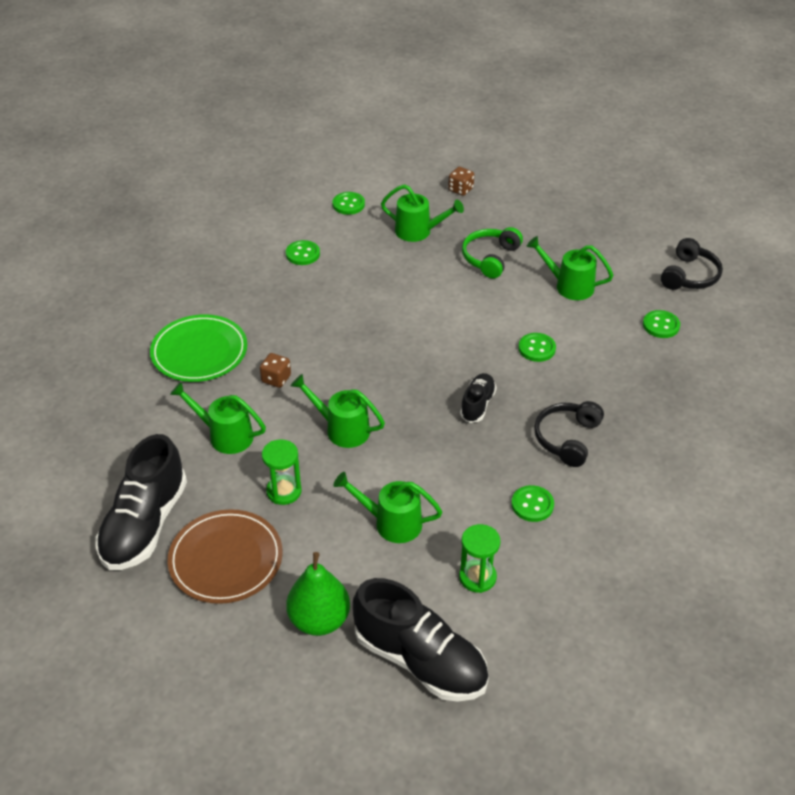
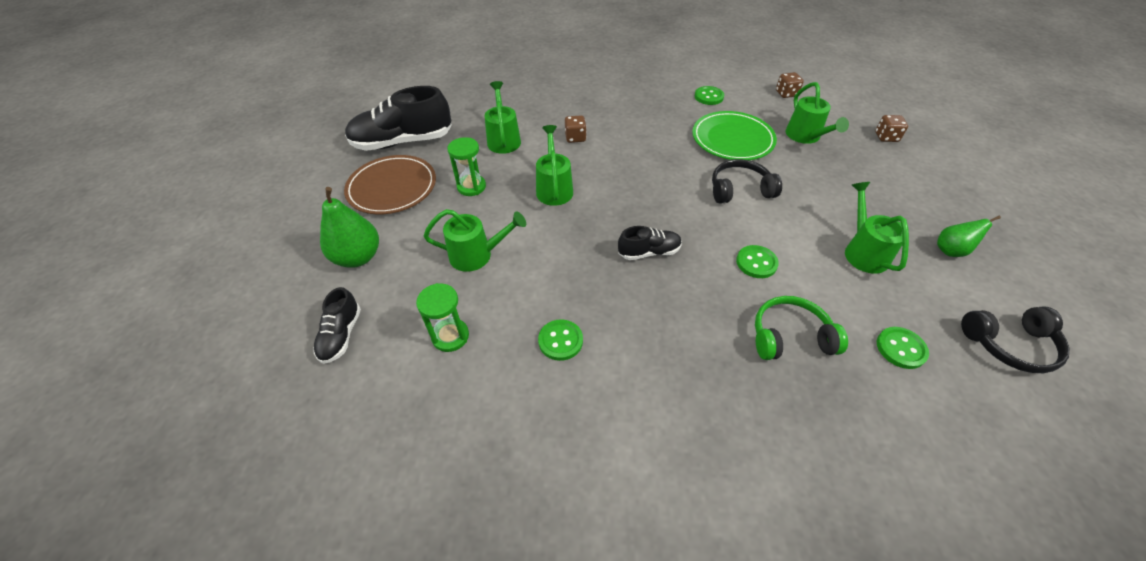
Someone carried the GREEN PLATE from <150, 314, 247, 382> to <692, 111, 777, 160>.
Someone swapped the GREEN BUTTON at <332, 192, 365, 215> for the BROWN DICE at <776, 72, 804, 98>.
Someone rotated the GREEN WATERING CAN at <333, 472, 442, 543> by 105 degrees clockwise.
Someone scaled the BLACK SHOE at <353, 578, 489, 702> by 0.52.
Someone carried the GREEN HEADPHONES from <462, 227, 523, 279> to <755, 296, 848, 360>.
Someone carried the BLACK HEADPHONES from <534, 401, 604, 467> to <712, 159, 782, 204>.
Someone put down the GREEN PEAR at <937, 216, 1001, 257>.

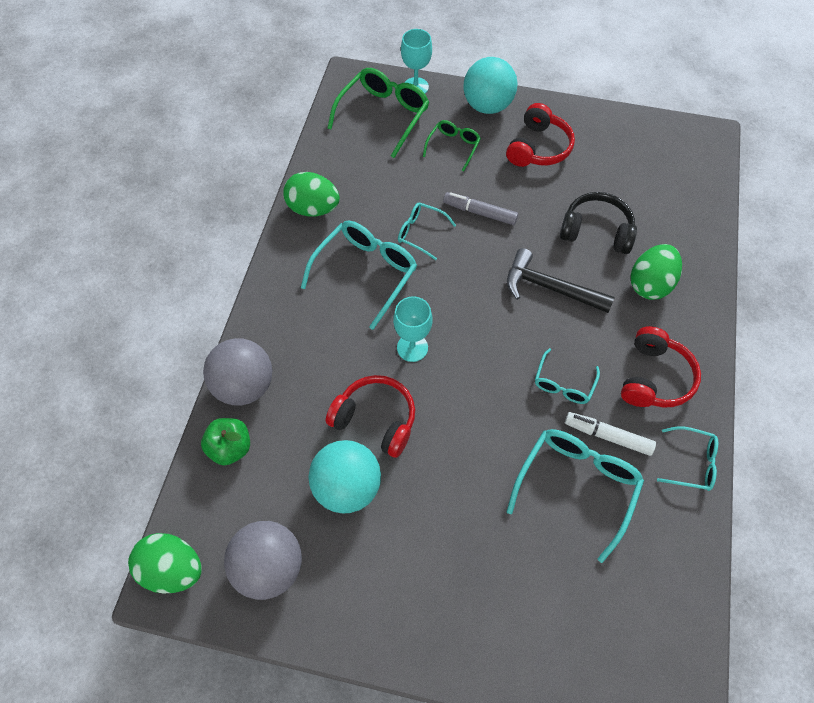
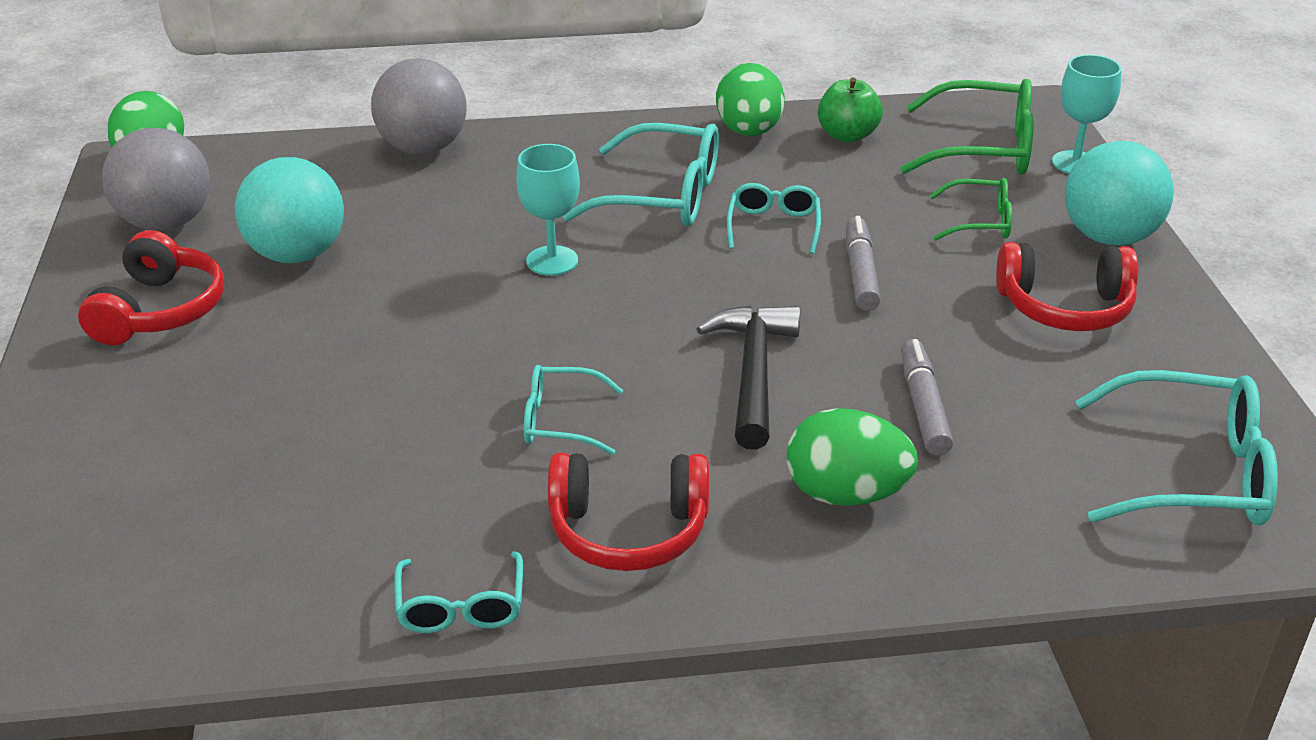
Someone carried the GREEN APPLE from <201, 418, 250, 465> to <818, 77, 883, 143>.
Someone carried the RED HEADPHONES from <326, 375, 415, 458> to <78, 230, 224, 345>.
Someone carried the TURQUOISE GLASSES from <506, 429, 644, 563> to <1076, 370, 1278, 525>.
Someone swapped the BLACK HEADPHONES at <560, 192, 637, 254> for the GREY MARKER at <901, 339, 953, 456>.
Someone took away the WHITE MARKER at <565, 412, 656, 456>.

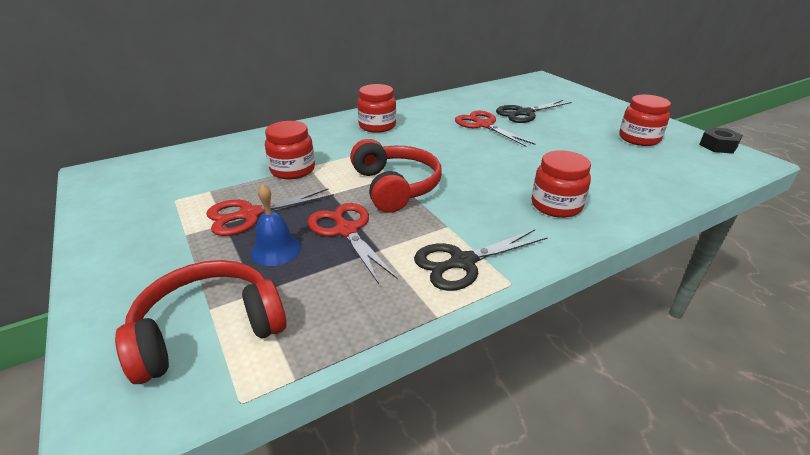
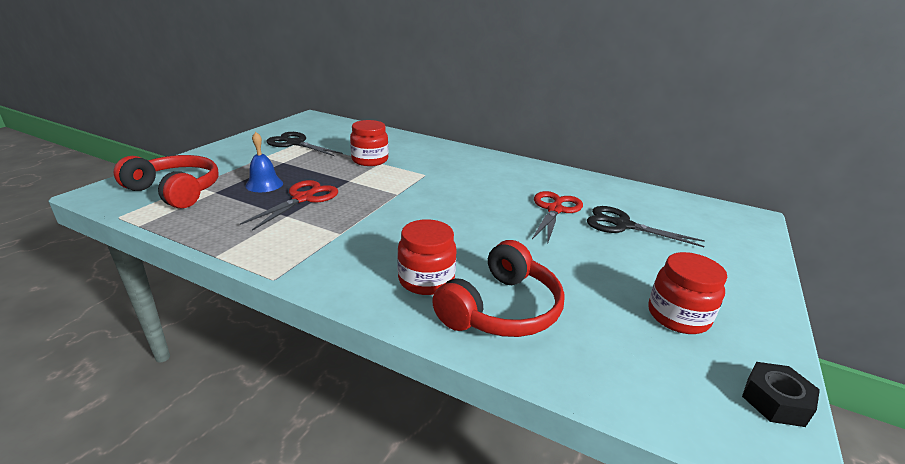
Someone took away the RED SCISSORS at <206, 188, 334, 236>.
Someone carried the RED HEADPHONES from <350, 139, 442, 213> to <432, 240, 565, 337>.
Someone took away the RED JAR at <357, 84, 396, 133>.
Someone carried the BLACK SCISSORS from <414, 229, 548, 291> to <266, 132, 343, 156>.

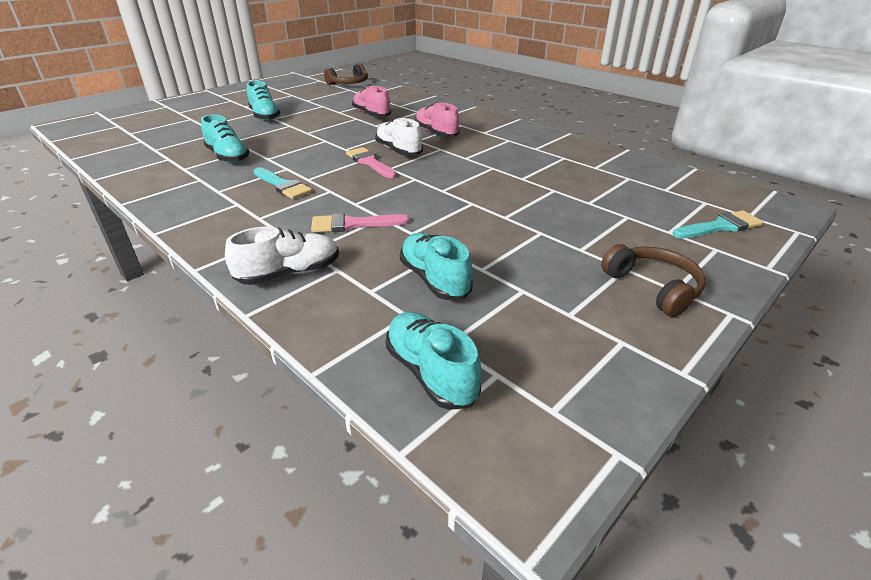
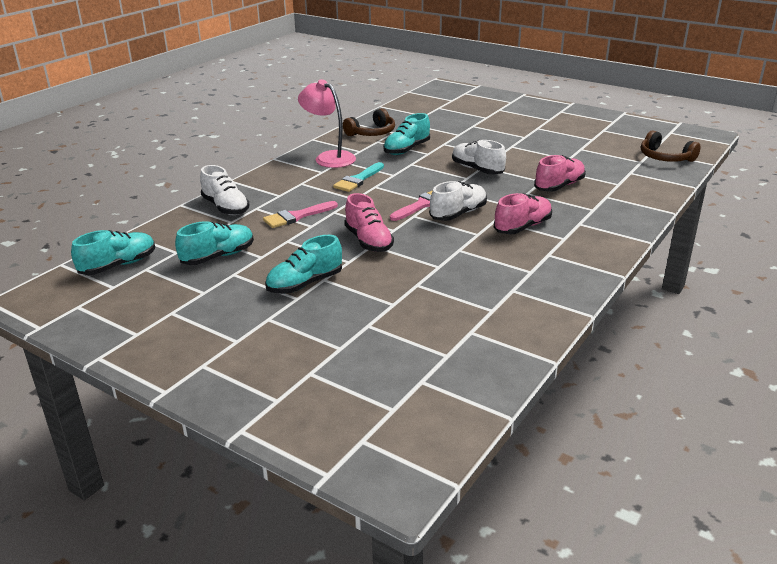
Someone carried the TURQUOISE SHOE from <247, 81, 280, 121> to <265, 235, 342, 294>.
Someone rotated the PINK BRUSH at <311, 213, 409, 233> by 105 degrees counterclockwise.
Someone carried the BROWN HEADPHONES from <601, 244, 706, 317> to <343, 108, 395, 136>.
Someone took away the TURQUOISE BRUSH at <673, 210, 763, 239>.
Someone put down the PINK LAMP at <298, 79, 356, 168>.
Someone put down the PINK SHOE at <344, 193, 394, 252>.
Someone put down the WHITE SHOE at <452, 140, 506, 174>.

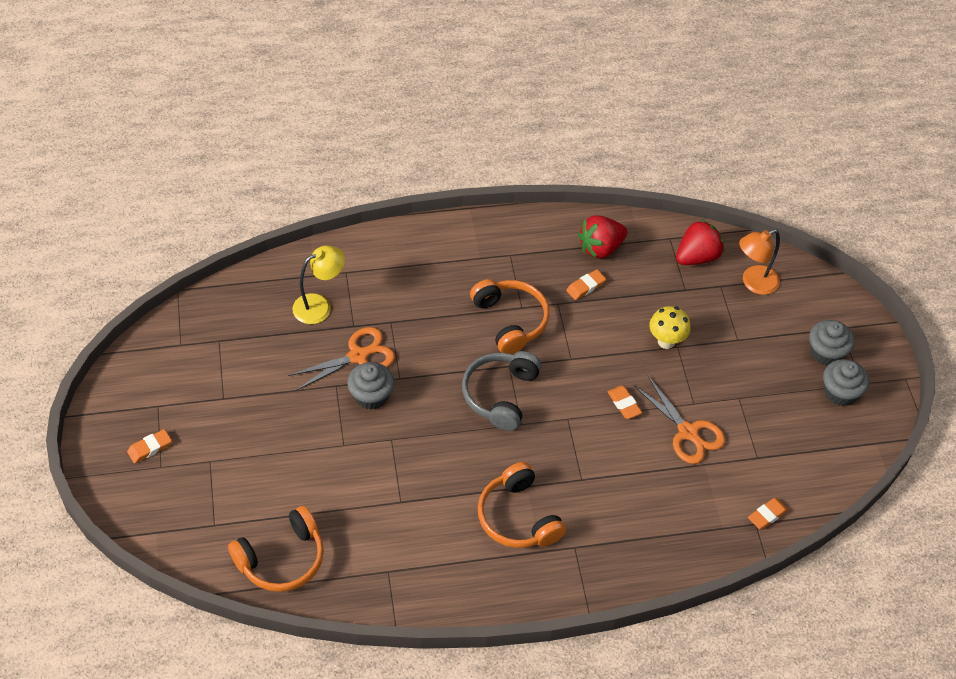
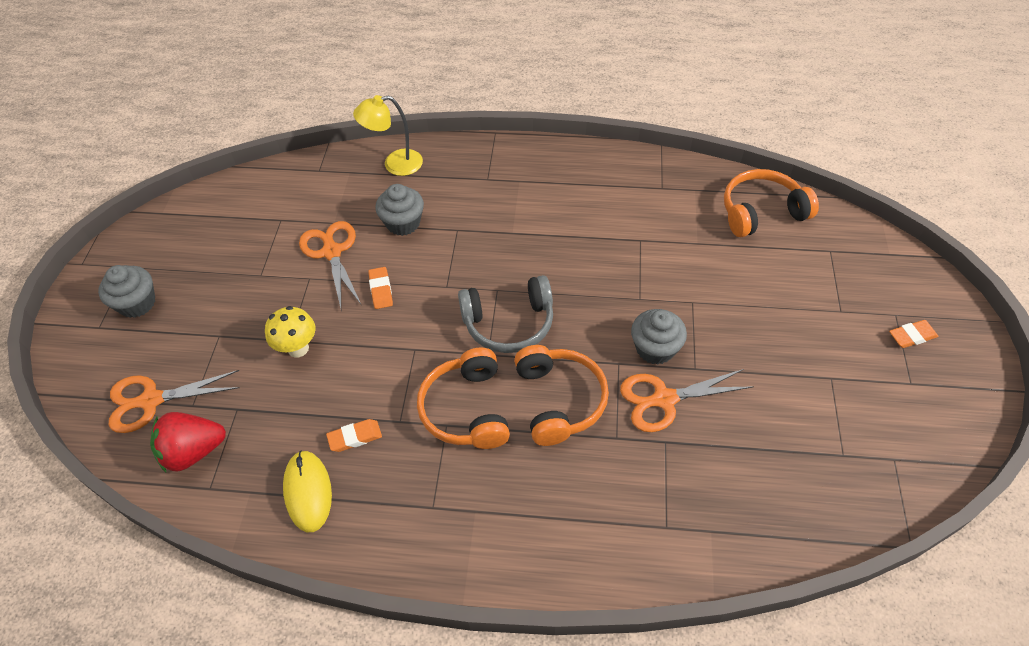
Someone carried the YELLOW LAMP from <292, 246, 345, 324> to <353, 95, 423, 176>.
Someone rotated the GREY HEADPHONES at <462, 351, 542, 431> by 45 degrees clockwise.
Someone carried the ORANGE HEADPHONES from <478, 462, 566, 548> to <514, 345, 609, 446>.
Someone swapped the RED STRAWBERRY at <578, 216, 627, 259> for the YELLOW MOUSE at <283, 451, 332, 532>.
Someone swapped the ORANGE LAMP at <739, 229, 780, 295> for the ORANGE SCISSORS at <109, 370, 240, 433>.
Someone took away the ORANGE ERASER at <748, 498, 789, 530>.
Someone carried the GREY CUPCAKE from <823, 359, 869, 406> to <375, 184, 424, 236>.

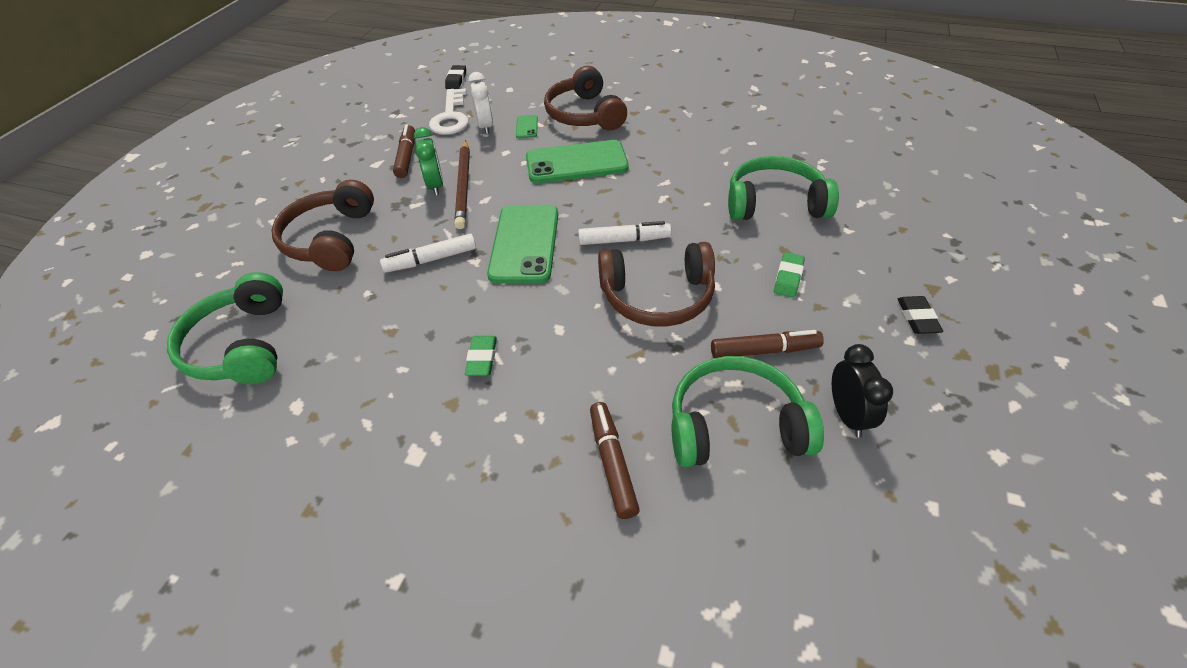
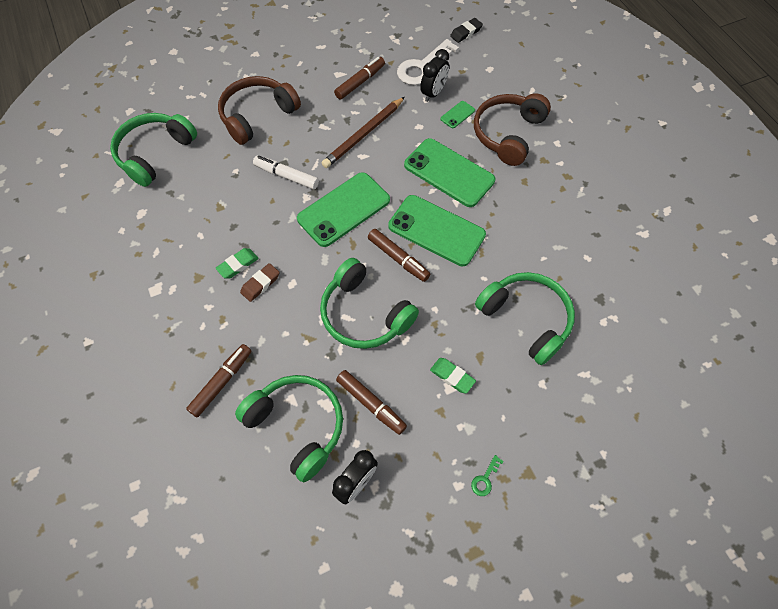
Someone took away the GREEN CLOCK at <414, 127, 443, 195>.
Someone repainted the WHITE CLOCK at <468, 72, 493, 134>, which became the BLACK CLOCK at <420, 49, 449, 102>.
Someone repainted the WHITE MARKER at <578, 221, 672, 245>, which became the BROWN MARKER at <368, 229, 430, 282>.
Someone repainted the BROWN HEADPHONES at <598, 242, 715, 327>, which became the GREEN HEADPHONES at <320, 258, 419, 349>.
Someone rotated the GREEN ERASER at <774, 252, 805, 298> by 60 degrees clockwise.
Someone swapped the BLACK ERASER at <898, 296, 943, 334> for the GREEN KEY at <471, 455, 503, 496>.
Someone put down the BROWN ERASER at <240, 263, 280, 302>.
Someone put down the GREEN PHONE at <388, 195, 486, 266>.

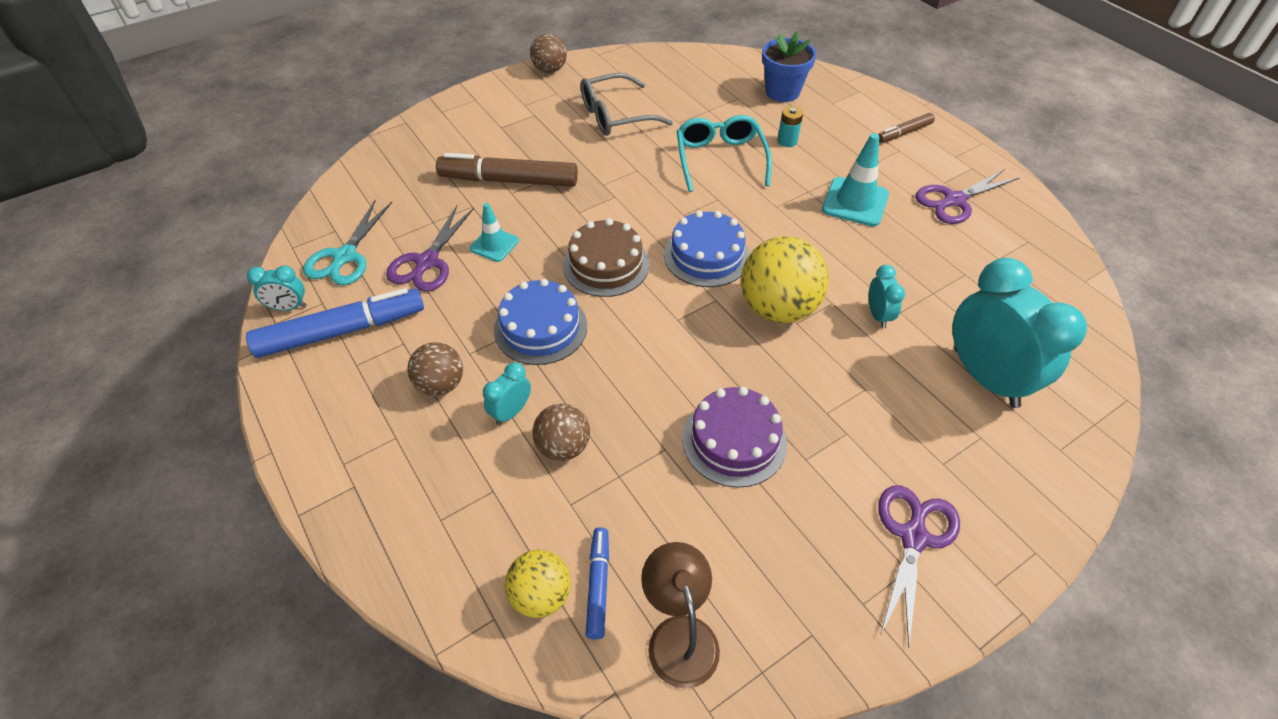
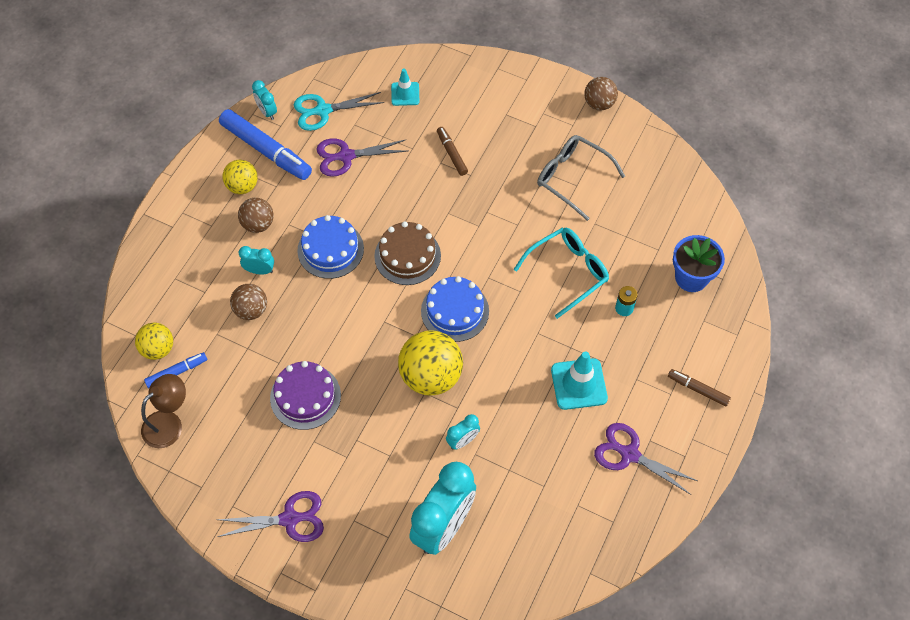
Someone scaled the BROWN MARKER at <436, 153, 578, 187> by 0.52.
Someone carried the TURQUOISE TRAFFIC CONE from <470, 203, 519, 262> to <391, 69, 419, 106>.
Someone put down the YELLOW BALL at <223, 160, 258, 194>.

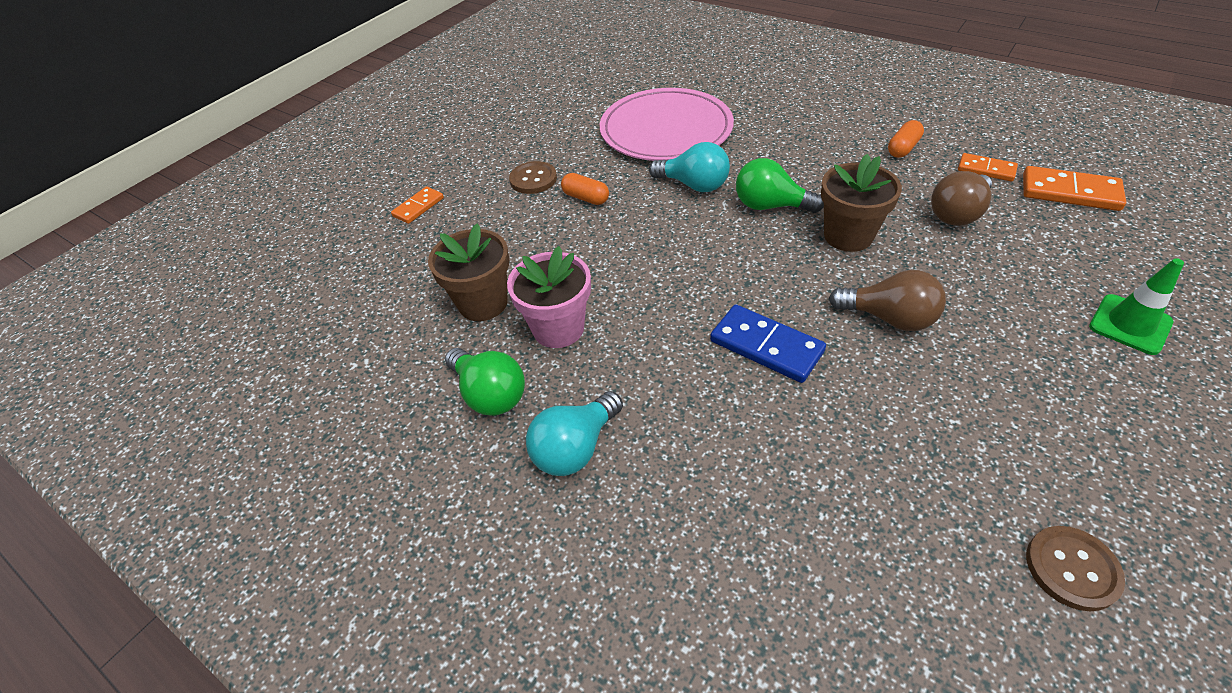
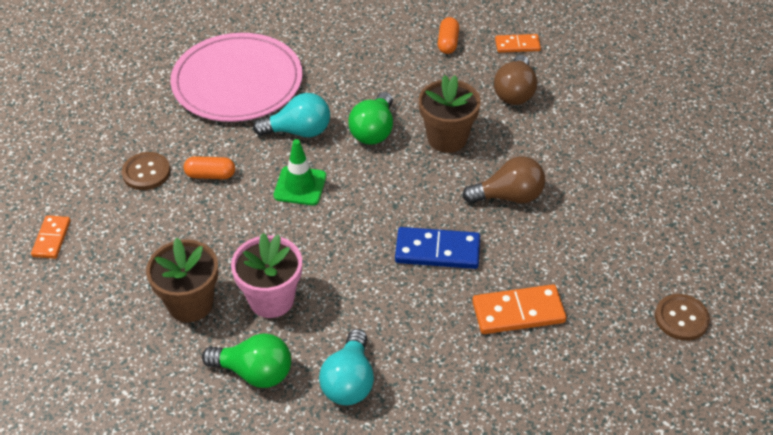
Someone rotated the GREEN LIGHT BULB at <736, 158, 824, 213> by 60 degrees counterclockwise.
Someone carried the ORANGE DOMINO from <1023, 166, 1126, 211> to <472, 284, 566, 334>.
Someone carried the GREEN TRAFFIC CONE from <1089, 258, 1184, 355> to <273, 139, 326, 205>.

